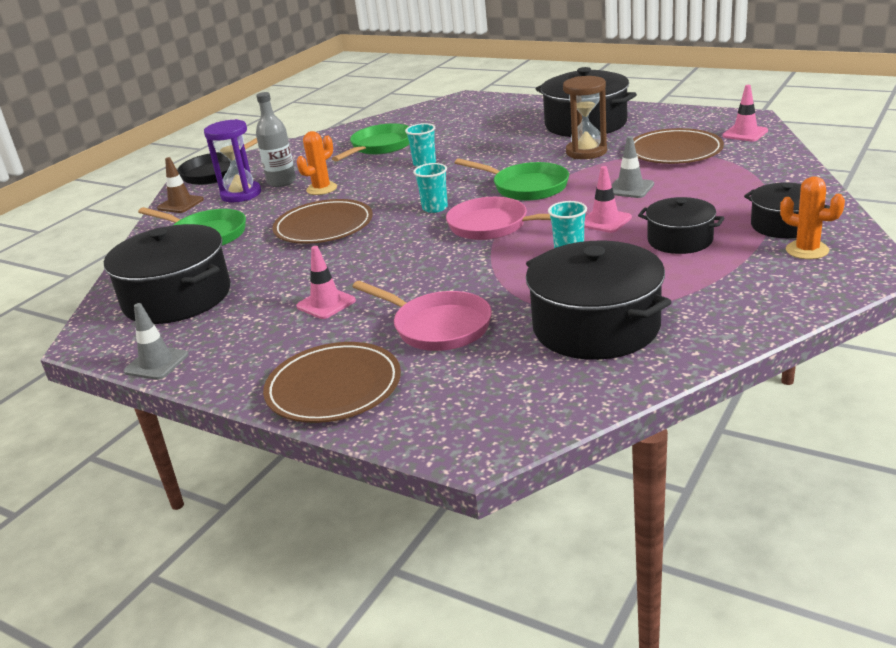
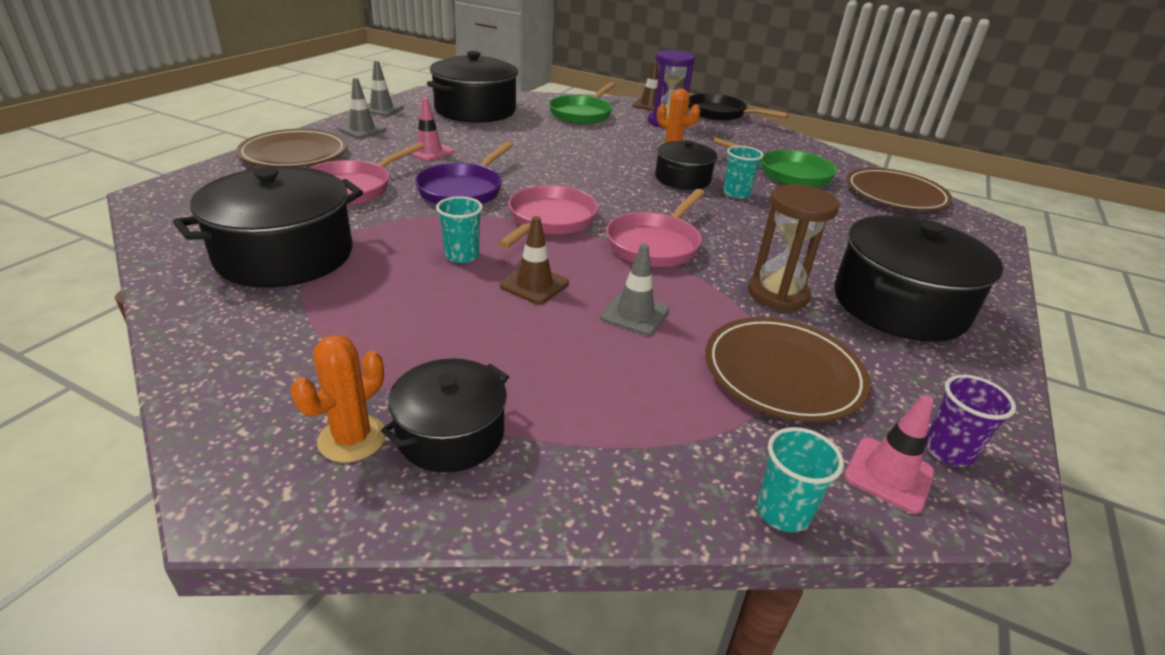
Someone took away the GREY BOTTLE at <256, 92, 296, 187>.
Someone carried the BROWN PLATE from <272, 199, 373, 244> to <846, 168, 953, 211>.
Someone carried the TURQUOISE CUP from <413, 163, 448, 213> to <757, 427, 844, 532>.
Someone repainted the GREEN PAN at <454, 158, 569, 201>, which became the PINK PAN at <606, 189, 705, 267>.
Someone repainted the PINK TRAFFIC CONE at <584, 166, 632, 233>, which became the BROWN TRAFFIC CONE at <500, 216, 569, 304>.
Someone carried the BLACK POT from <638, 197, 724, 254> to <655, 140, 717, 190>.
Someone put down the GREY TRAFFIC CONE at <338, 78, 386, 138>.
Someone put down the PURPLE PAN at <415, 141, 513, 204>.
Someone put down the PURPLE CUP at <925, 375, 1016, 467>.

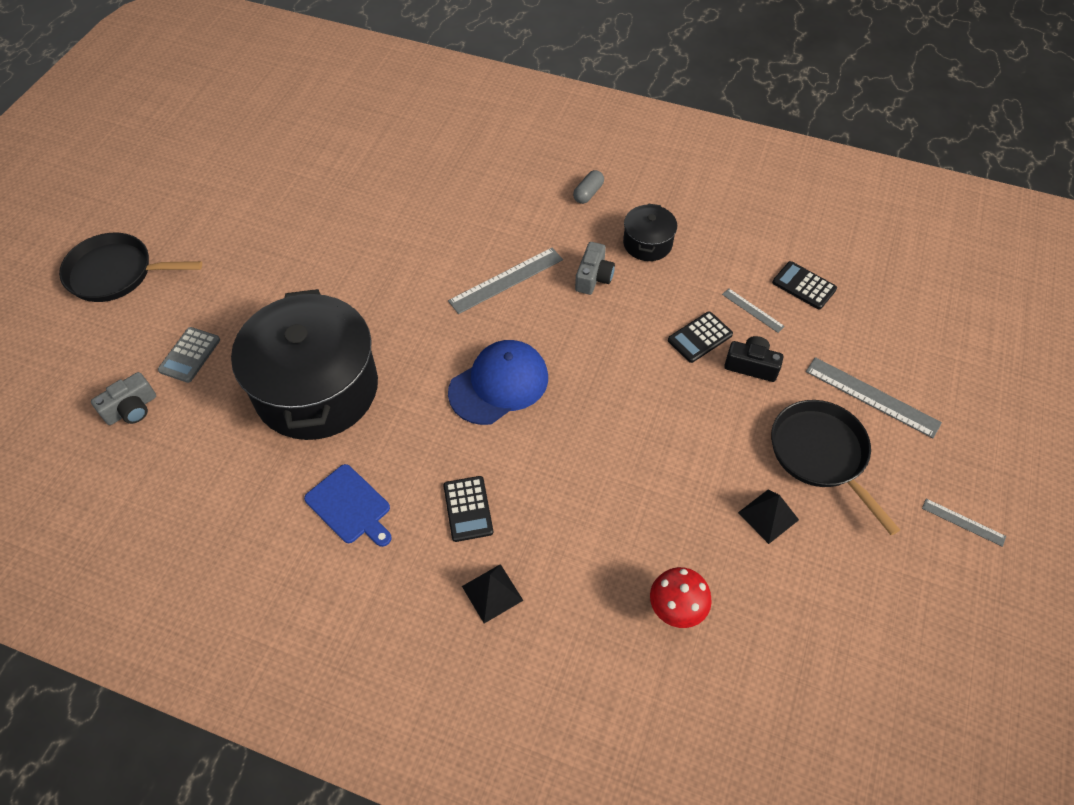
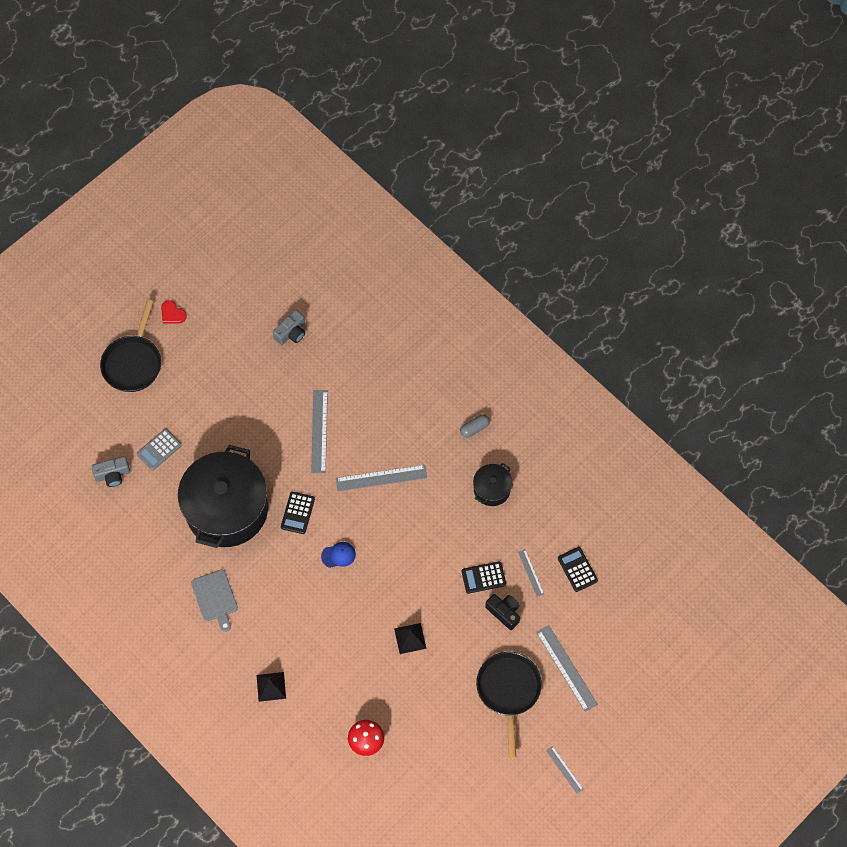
Someone rotated the BLACK PAN at <59, 233, 202, 302> by 105 degrees counterclockwise.
Someone repainted the BLUE CUTTING BOARD at <304, 464, 392, 547>, which became the GREY CUTTING BOARD at <191, 570, 238, 632>.
Someone carried the BLACK CALCULATOR from <443, 476, 493, 542> to <281, 492, 315, 534>.
Someone scaled the BLUE CAP at <448, 340, 548, 425> by 0.48.
Someone carried the GREY CAMERA from <575, 242, 615, 295> to <273, 310, 305, 345>.
Someone carried the BLACK PYRAMID from <738, 489, 799, 544> to <394, 623, 427, 654>.
Someone put down the RED HEART at <161, 300, 187, 323>.
Someone put down the GREY RULER at <311, 390, 328, 473>.

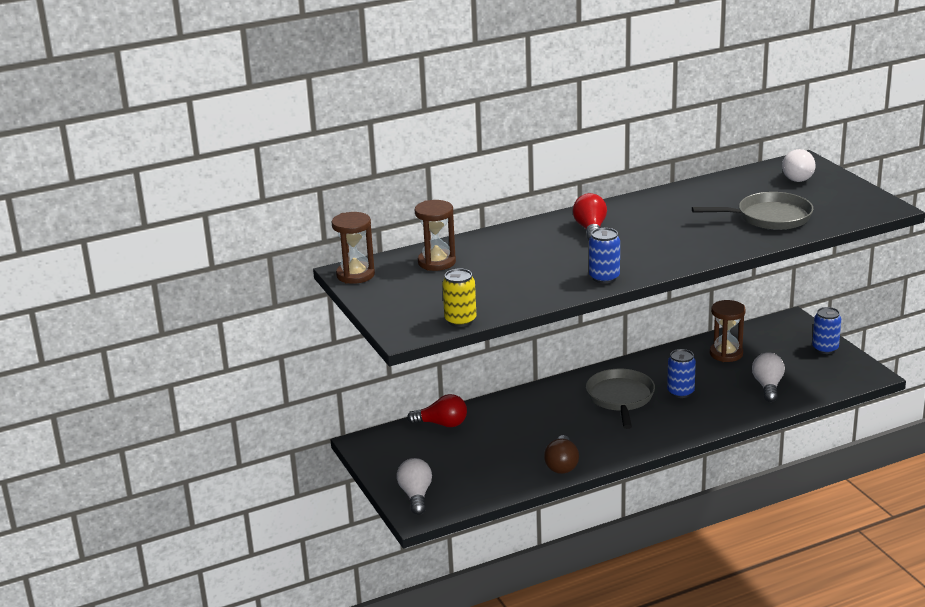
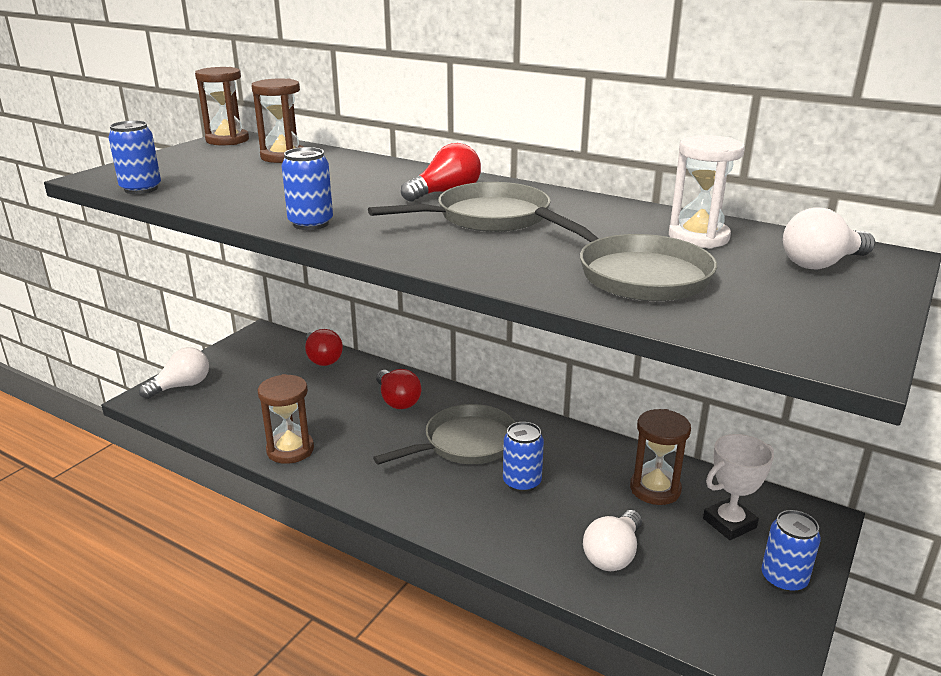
Someone repainted the YELLOW CAN at <442, 268, 476, 327>, which became the BLUE CAN at <108, 120, 161, 194>.
Someone swapped the BROWN LIGHT BULB at <544, 435, 579, 474> for the BROWN HOURGLASS at <258, 374, 314, 464>.
Someone rotated the WHITE LIGHT BULB at <752, 352, 785, 402> by 150 degrees clockwise.
Someone put down the GREY PAN at <368, 182, 551, 232>.
Someone put down the RED LIGHT BULB at <376, 369, 421, 409>.
Someone put down the WHITE HOURGLASS at <669, 135, 745, 249>.
Someone put down the WHITE TROPHY at <703, 434, 774, 540>.

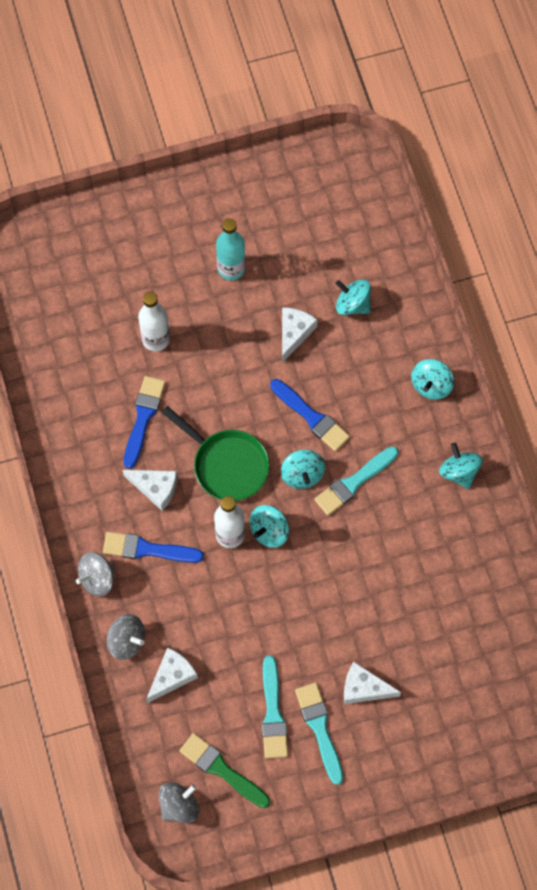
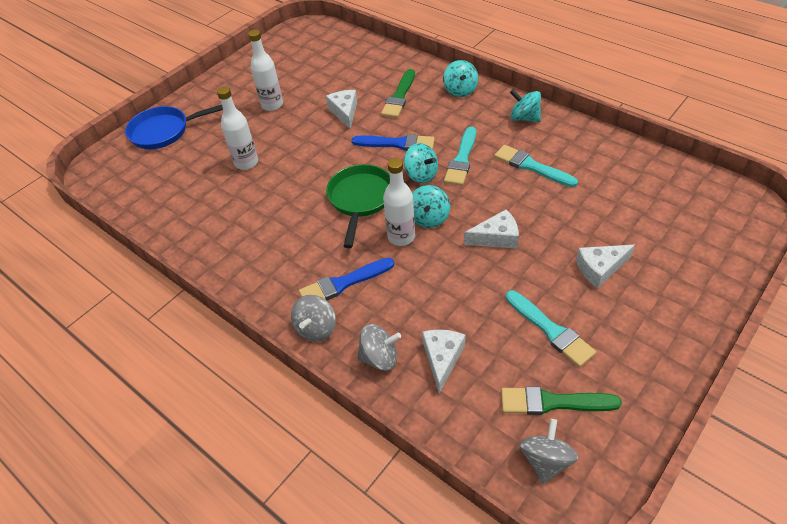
Someone carried the WHITE CHEESE from <122, 470, 178, 511> to <464, 209, 519, 249>.
Someone took away the BLUE BRUSH at <124, 376, 166, 469>.
Someone rotated the GREEN PAN at <161, 406, 270, 501> by 90 degrees counterclockwise.
Someone repainted the TURQUOISE BOTTLE at <216, 218, 246, 280>, which became the WHITE BOTTLE at <248, 30, 283, 111>.
Someone carried the TURQUOISE BRUSH from <295, 682, 343, 785> to <494, 145, 578, 187>.
Someone took away the TURQUOISE SPINNING TOP at <336, 279, 371, 315>.
Someone put down the BLUE PAN at <125, 105, 223, 149>.
Someone put down the GREEN BRUSH at <381, 69, 415, 118>.

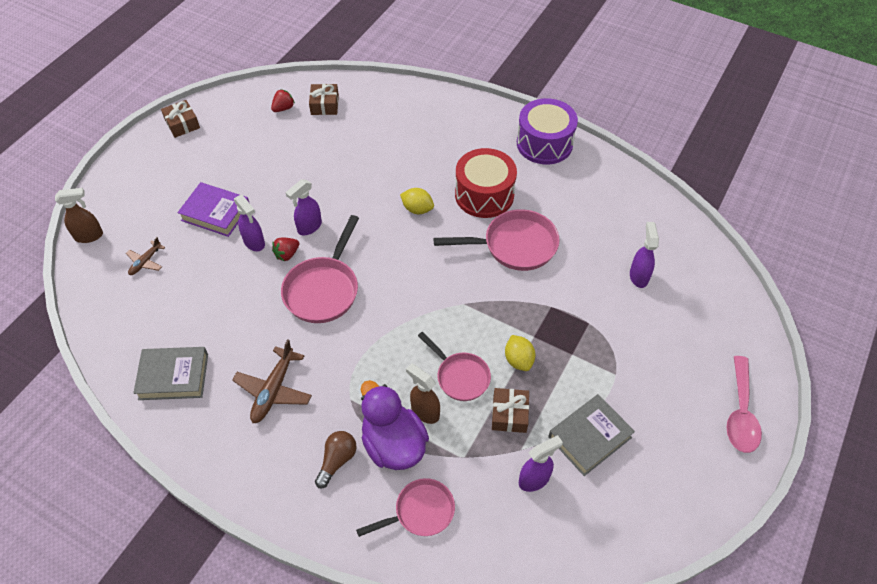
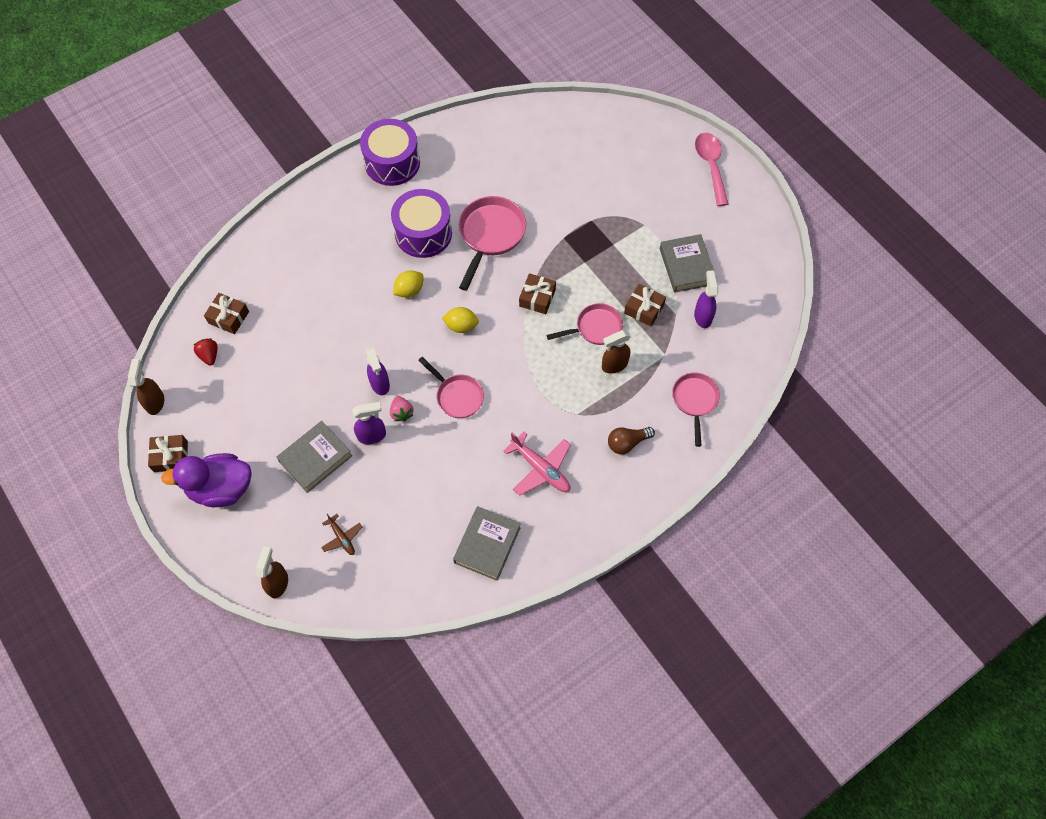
Someone repainted the PURPLE BOOK at <177, 182, 249, 237>, which became the GREY BOOK at <276, 421, 352, 493>.
Someone repainted the BROWN PLANE at <232, 339, 312, 423>, which became the PINK PLANE at <504, 431, 571, 496>.
Someone repainted the RED STRAWBERRY at <272, 238, 299, 261>, which became the PINK STRAWBERRY at <390, 396, 413, 422>.
Someone scaled the PINK PAN at <281, 215, 359, 323> by 0.65.
Someone rotated the BROWN LIGHT BULB at <315, 431, 357, 488> by 75 degrees counterclockwise.
Someone carried the PURPLE DUCK from <361, 380, 429, 470> to <161, 453, 252, 507>.
Someone repainted the RED DRUM at <455, 148, 517, 218>, which became the PURPLE DRUM at <391, 189, 452, 258>.
Someone carried the YELLOW LEMON from <505, 335, 535, 371> to <442, 307, 479, 333>.
Someone took away the PURPLE SPRAY BOTTLE at <630, 222, 659, 288>.
Someone rotated the PINK SPOON at <726, 356, 762, 453> by 135 degrees counterclockwise.
Someone put down the BROWN SPRAY BOTTLE at <128, 359, 164, 415>.
Someone put down the BROWN GIFT at <519, 273, 556, 314>.

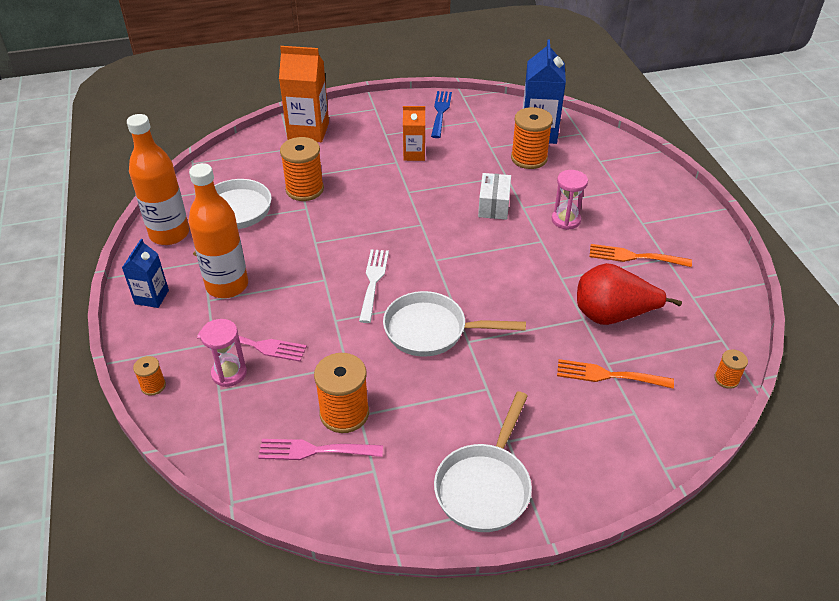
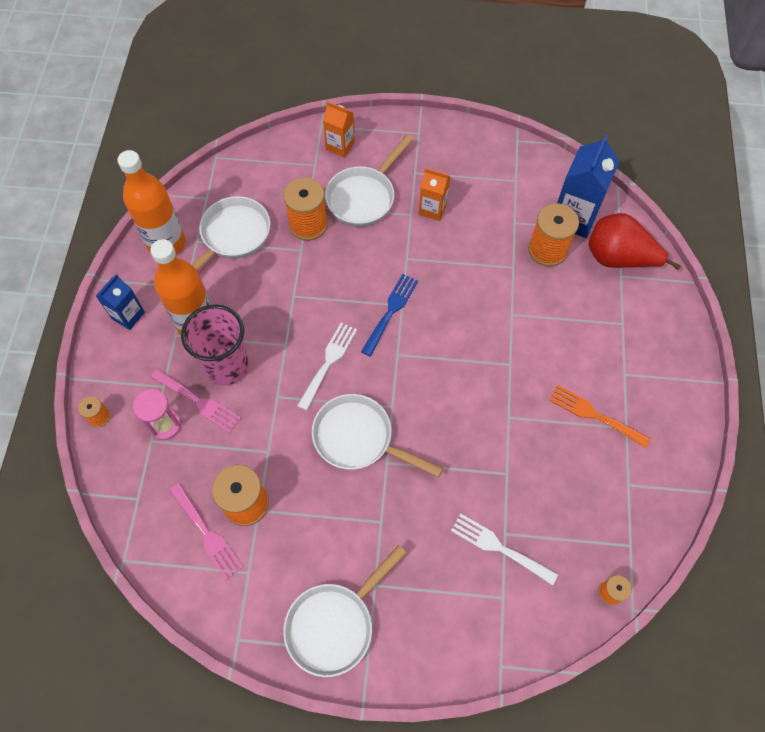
Someone rotated the PINK FORK at <258, 439, 383, 460> by 150 degrees counterclockwise.
Someone scaled the ORANGE CARTON at <279, 46, 329, 142> by 0.59.
Someone carried the BLUE FORK from <431, 91, 452, 138> to <361, 274, 418, 357>.
Someone took away the WHITE BOX at <478, 173, 511, 220>.
Someone took away the PINK HOURGLASS at <552, 170, 588, 230>.
Someone repainted the ORANGE FORK at <557, 359, 674, 389>, which became the WHITE FORK at <451, 514, 558, 586>.
Someone carried the RED PEAR from <577, 263, 682, 325> to <589, 213, 681, 270>.
Someone put down the PINK CUP at <181, 304, 249, 386>.
Someone put down the WHITE PAN at <325, 135, 413, 227>.

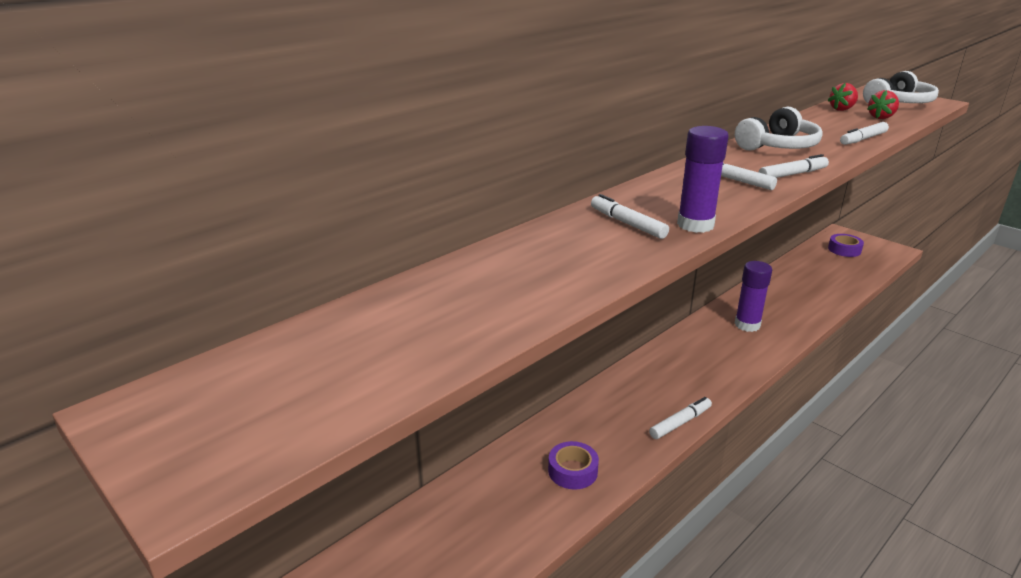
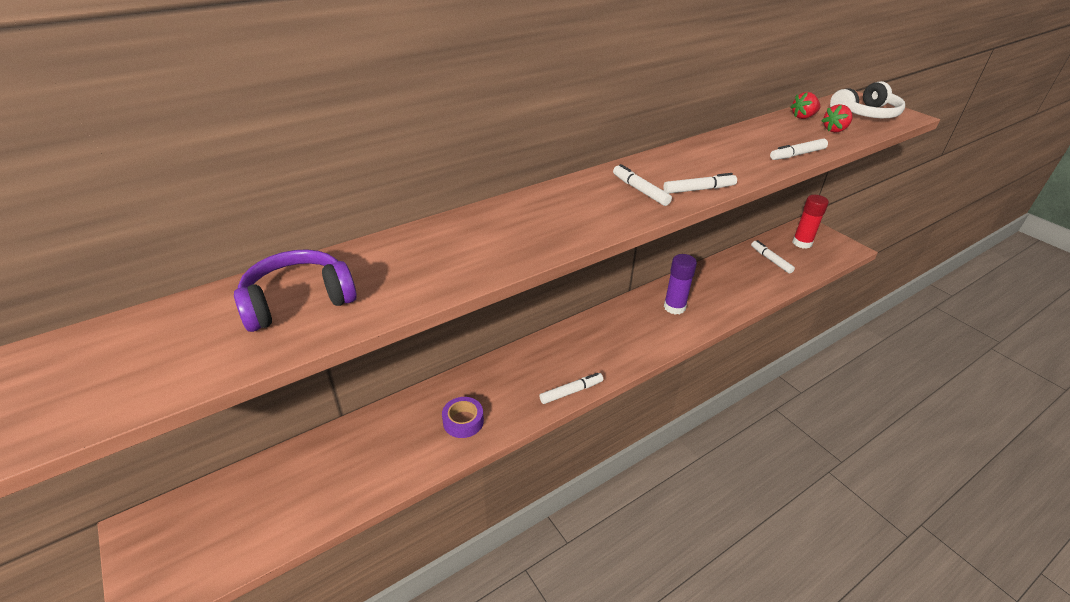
Someone carried the WHITE MARKER from <591, 194, 669, 239> to <751, 240, 795, 274>.
Someone took away the PURPLE GLUE STICK at <677, 126, 729, 233>.
Someone took away the WHITE HEADPHONES at <735, 107, 823, 151>.
Someone swapped the PURPLE TAPE at <828, 234, 864, 257> for the RED GLUE STICK at <792, 195, 829, 249>.
Someone put down the PURPLE HEADPHONES at <234, 249, 357, 332>.

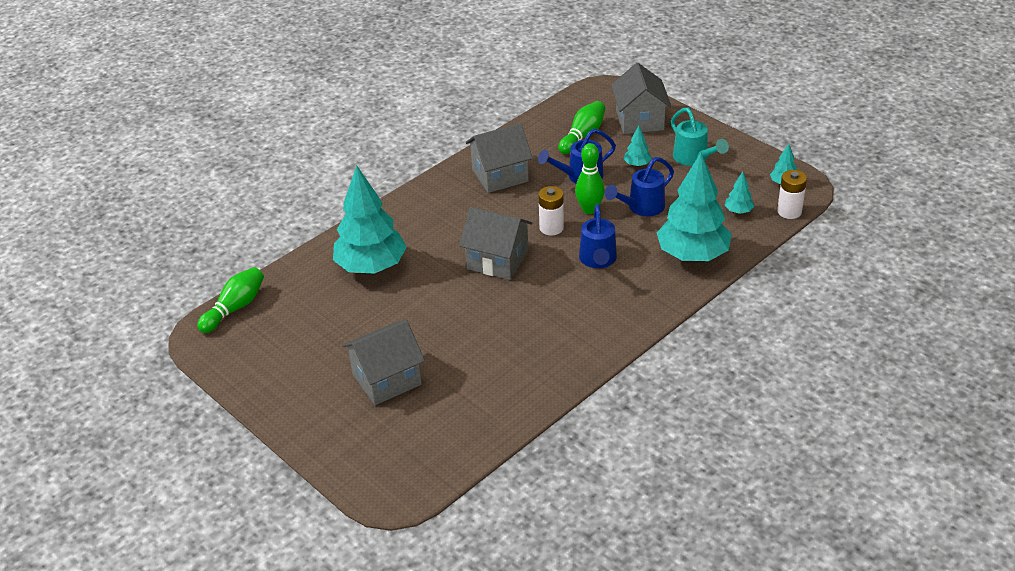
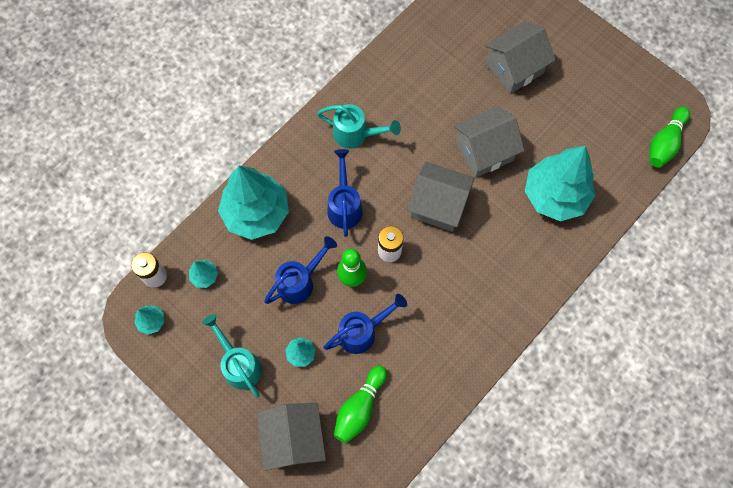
Someone carried the GREY HOUSE from <466, 123, 533, 193> to <454, 106, 525, 178>.
Someone put down the TURQUOISE WATERING CAN at <317, 104, 401, 148>.

